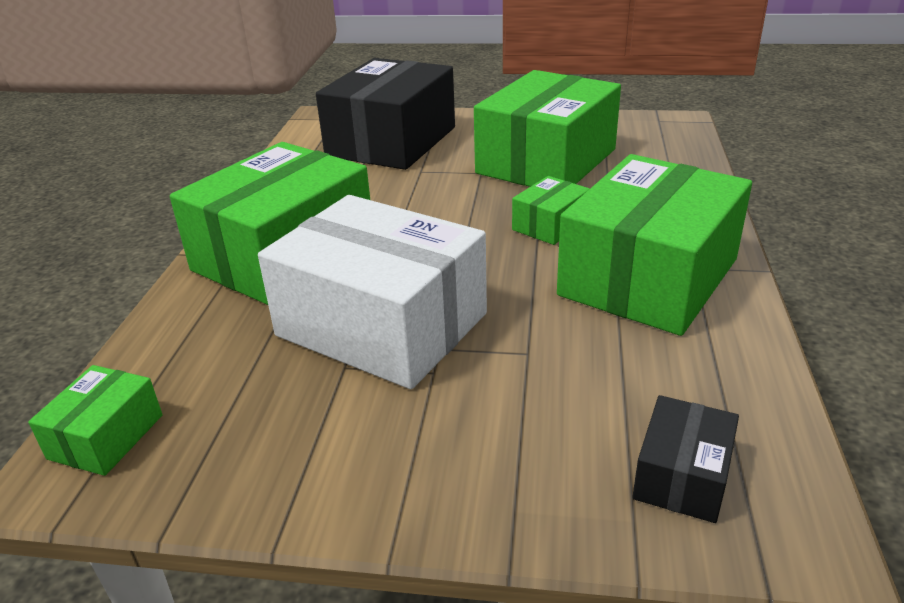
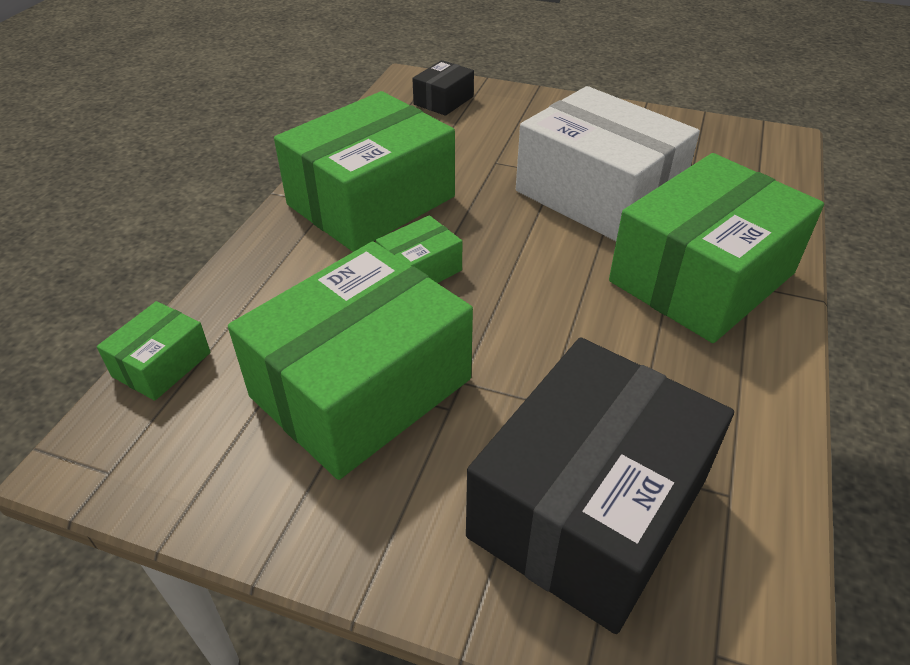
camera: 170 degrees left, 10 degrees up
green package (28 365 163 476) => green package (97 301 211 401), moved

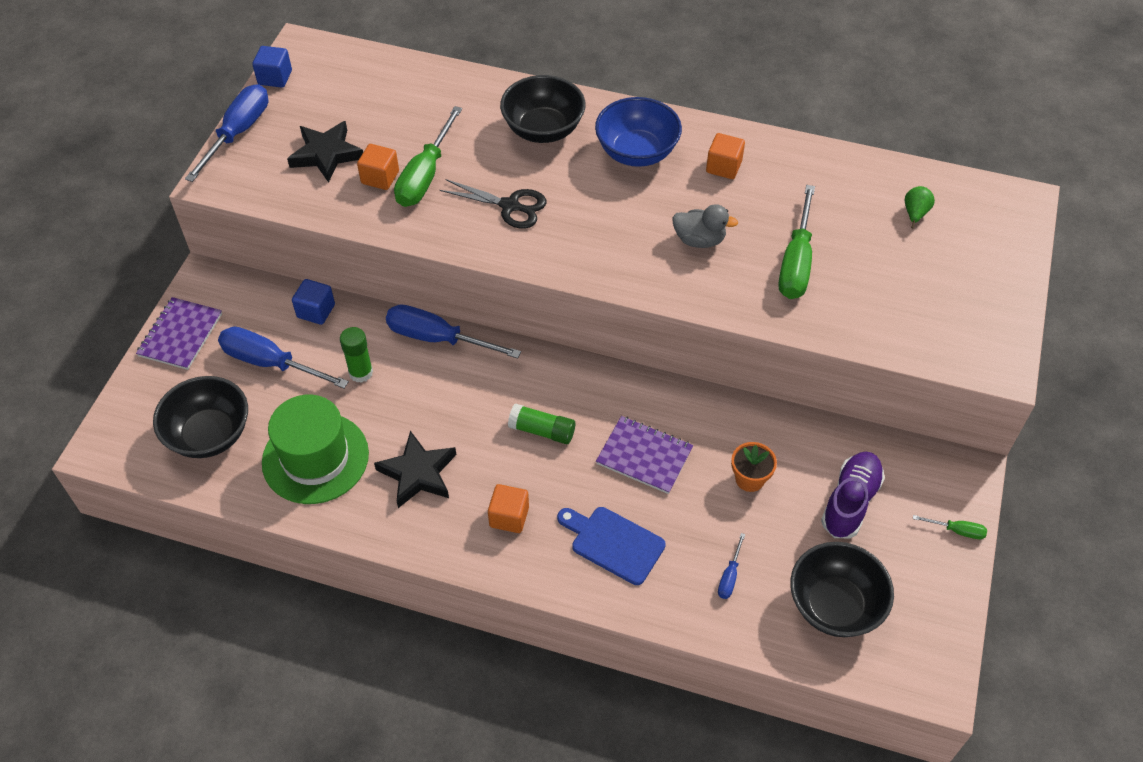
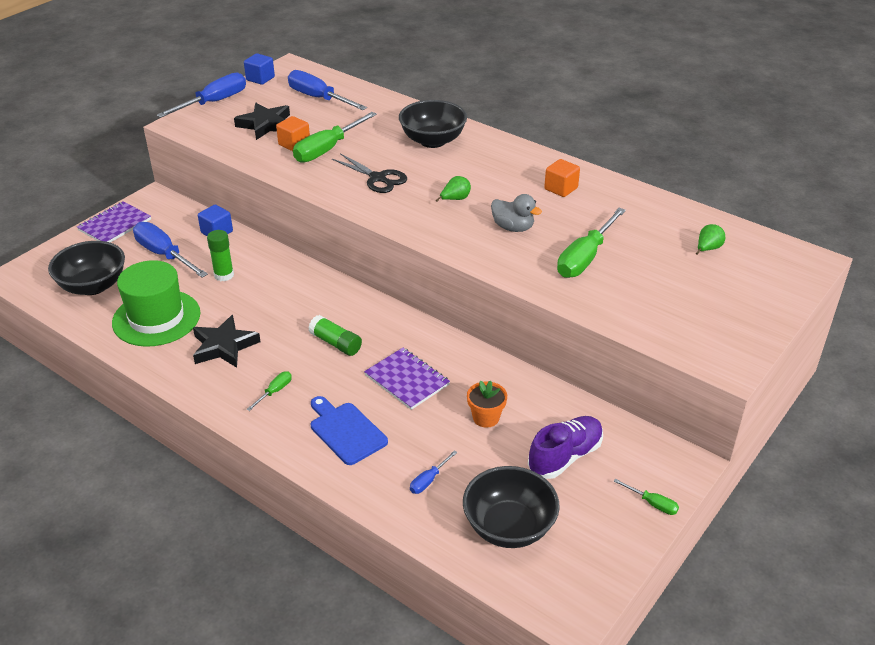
camera: 20 degrees right, 15 degrees down
blue serving bowl (595 97 682 167) => nothing
nothing => green toy pear (436 176 471 202)
blue flat screwdriver (386 304 521 359) => blue flat screwdriver (288 70 367 110), moved
orange-coloured solid cube (488 484 529 533) => green flat screwdriver (246 371 292 411)

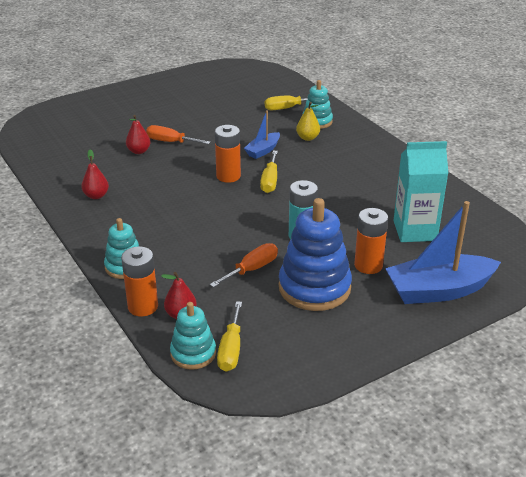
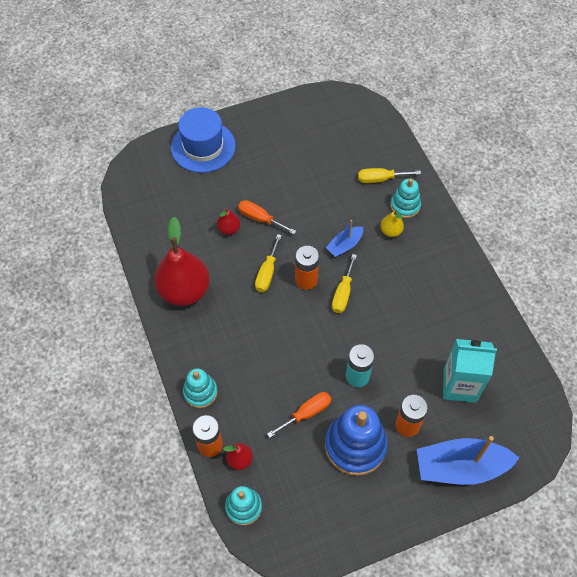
camera: 10 degrees right, 25 degrees up
nothing => blue tall hat (171 107 236 173)
golden flat screwdriver (217 301 242 371) => golden flat screwdriver (255 234 282 292), moved
scarlet toy pear (81 150 109 199) => scarlet toy pear (154 217 210 306), x2.23

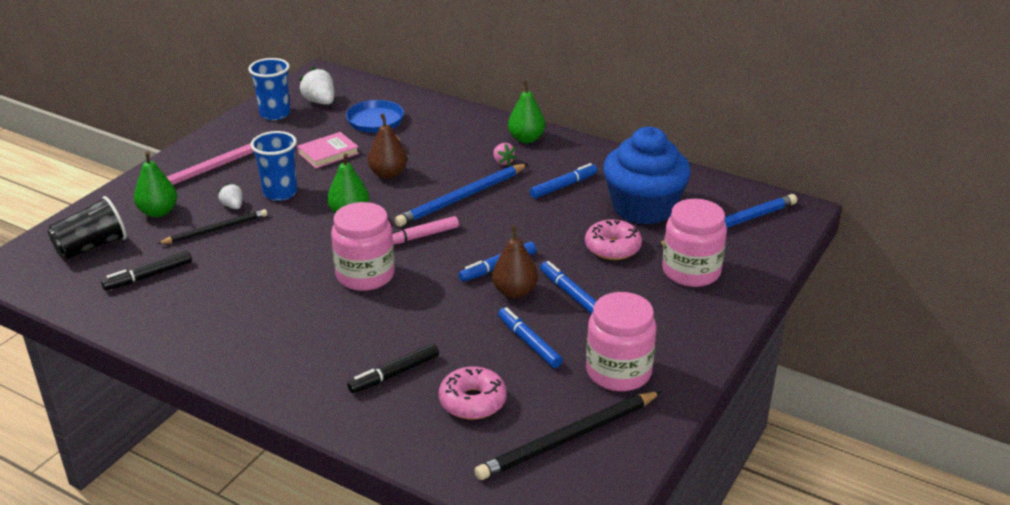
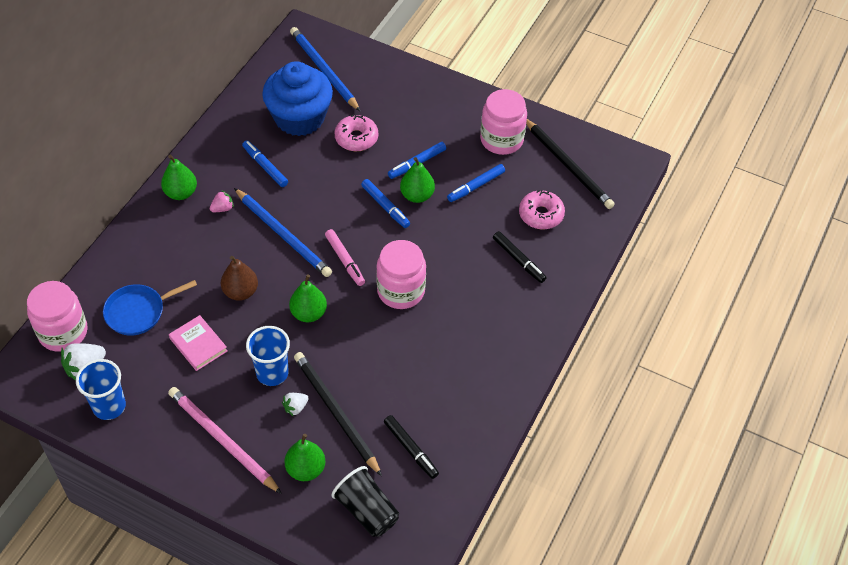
camera: 95 degrees left, 20 degrees up
pink jar (662 199 727 287) => pink jar (27 281 88 352), moved
brown toy pear (492 225 538 298) => green toy pear (400 157 435 203)
jet-black lead pencil (157 209 268 244) => jet-black lead pencil (294 352 382 476), x1.56

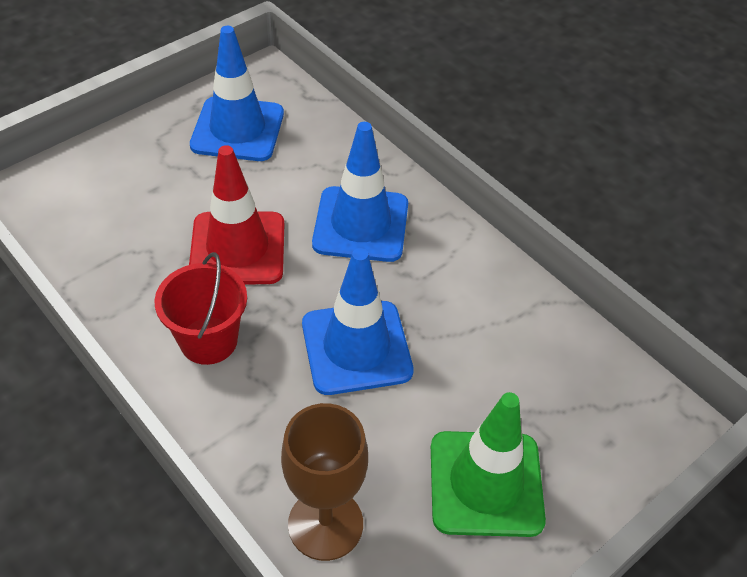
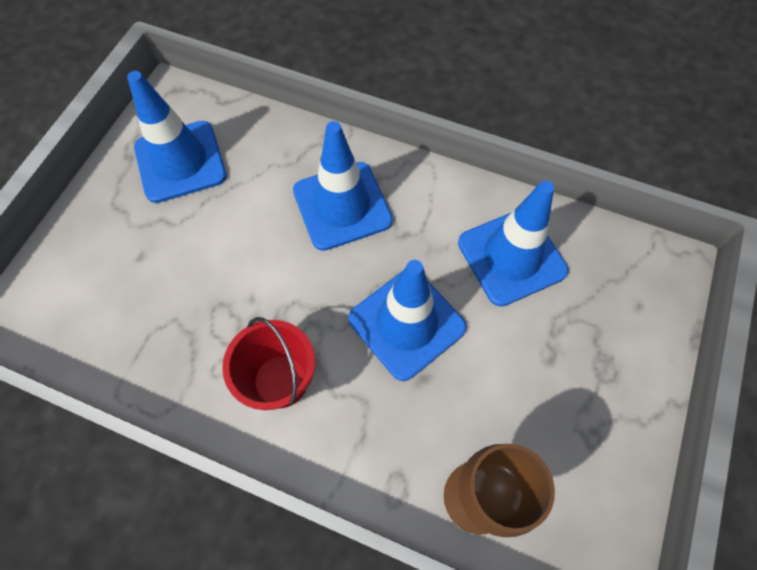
camera: 25 degrees left, 15 degrees up
scarlet road cone (189 145 284 284) => nothing
green road cone (431 392 546 537) => nothing
nothing => blue road cone (458 181 568 307)

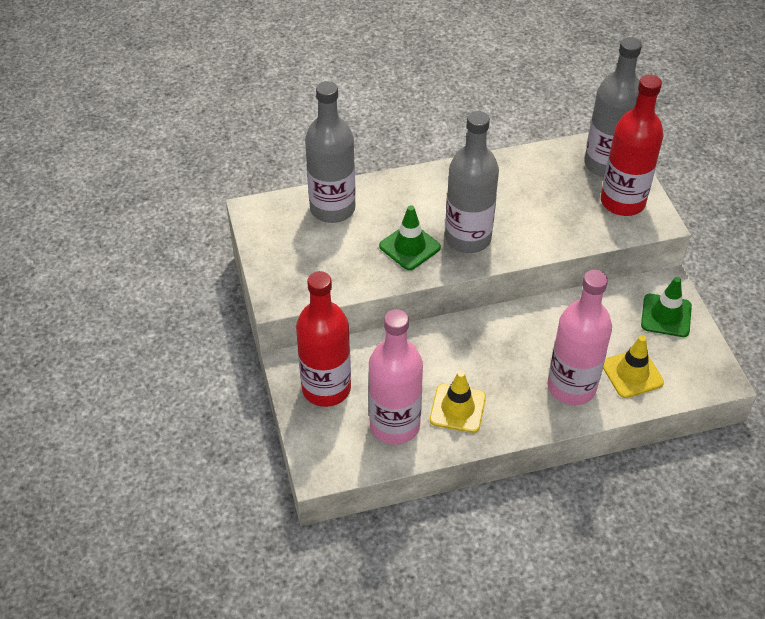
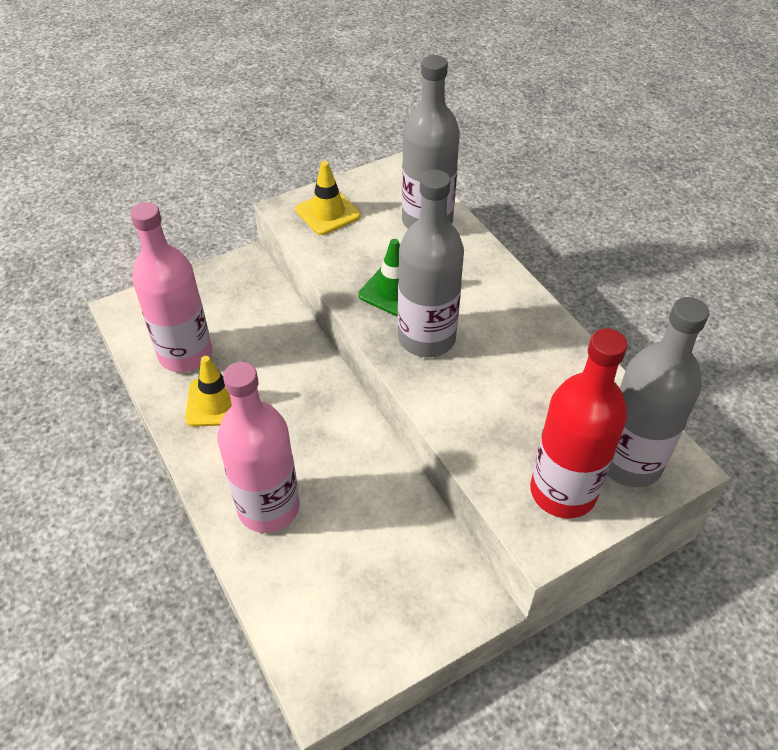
camera: 75 degrees right, 0 degrees up
scarlet drink bottle (296 271 351 407) => nothing
green road cone (641 277 692 337) => nothing
golden road cone (603 335 664 398) => golden road cone (296 161 361 235), moved

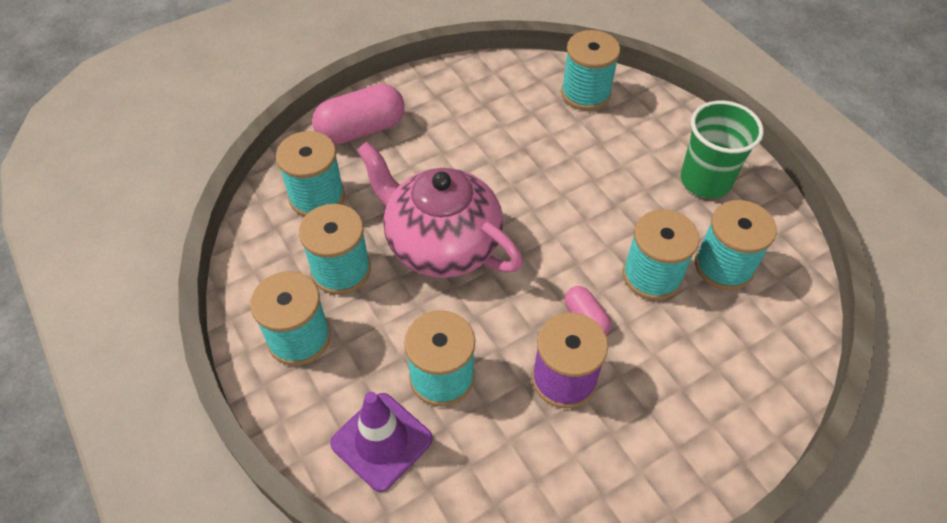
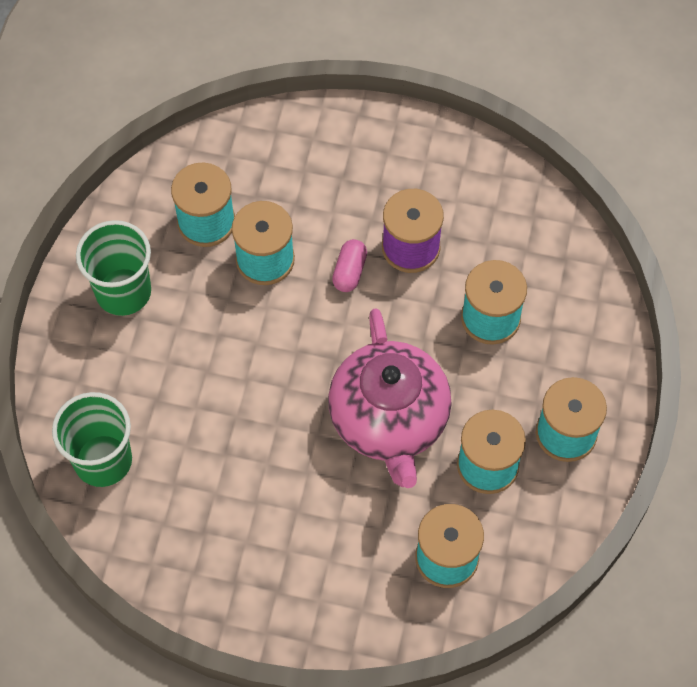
camera: 135 degrees left, 10 degrees up
pink pill (312 84 405 145) => nothing
violet road cone (330 392 433 492) => nothing
teal reel of thread (561 30 620 111) => green cup (52 392 132 487)

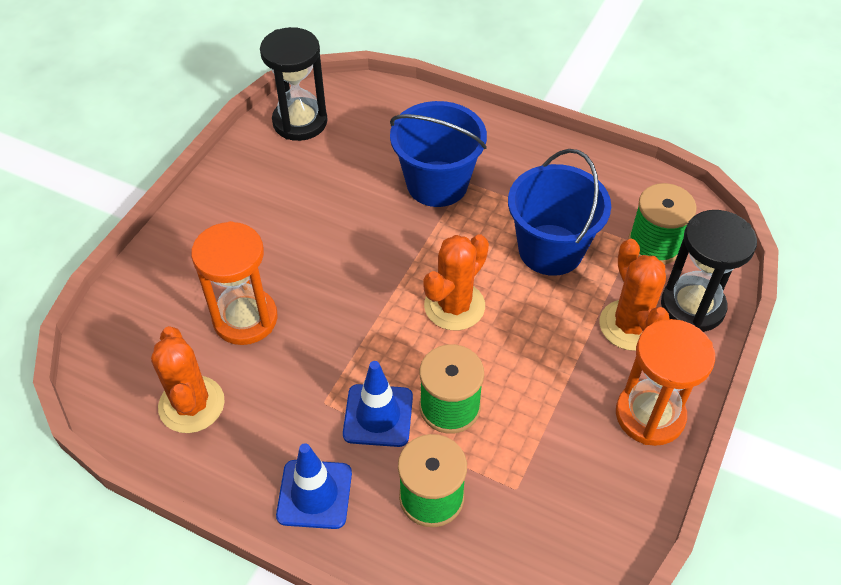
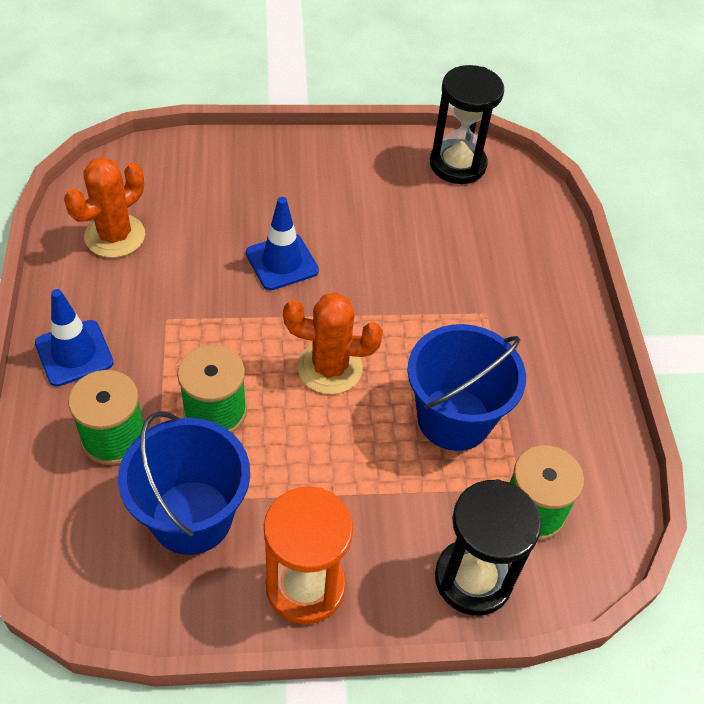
camera: 55 degrees right, 0 degrees up
orange-coloured sandglass (191 221 278 345) => nothing
orange-coloured saguaro cactus (600 239 669 351) => nothing
blue road cone (343 361 413 447) => blue road cone (246 197 319 290), moved
blue sand bucket (390 101 487 207) => blue sand bucket (118 411 250 555), moved

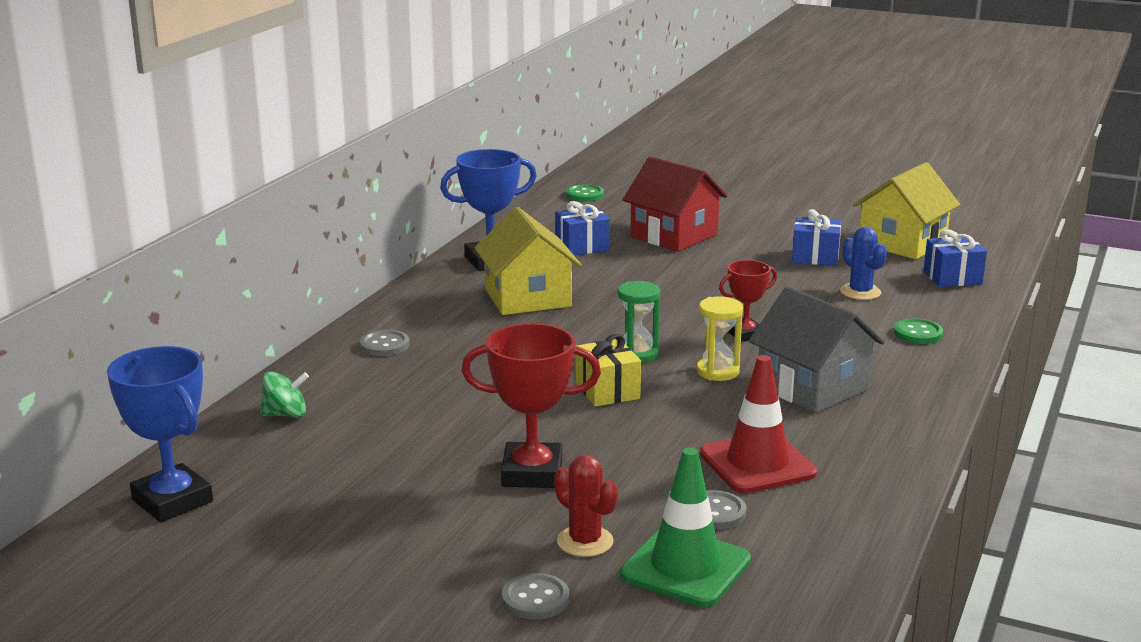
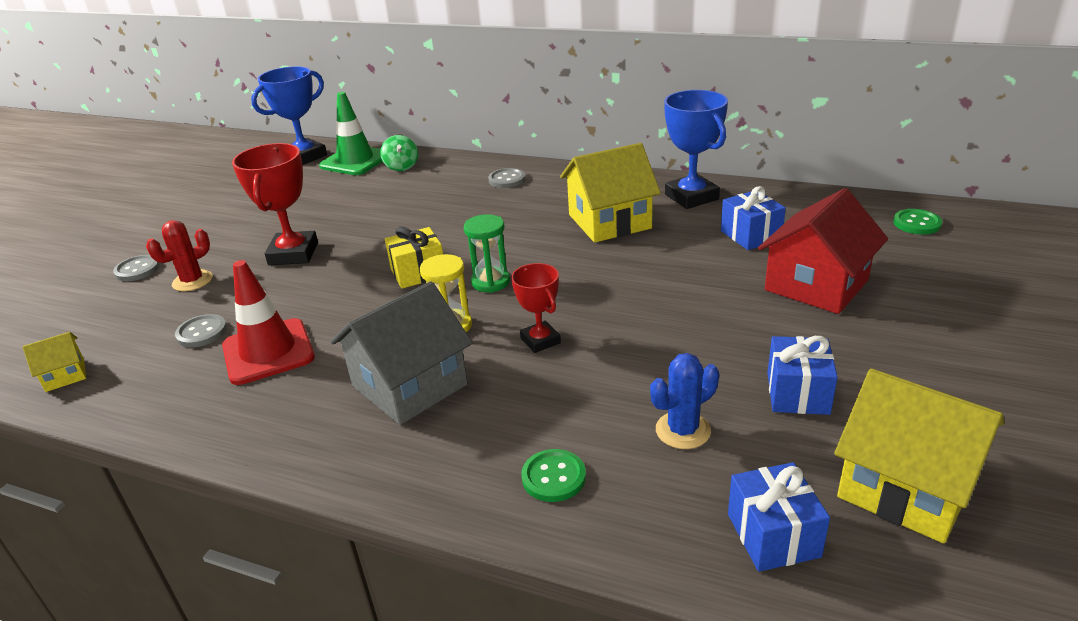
camera: 90 degrees right, 10 degrees up
nothing => golden house (23 332 86 392)
green road cone (620 448 751 607) => green road cone (319 92 383 175), moved

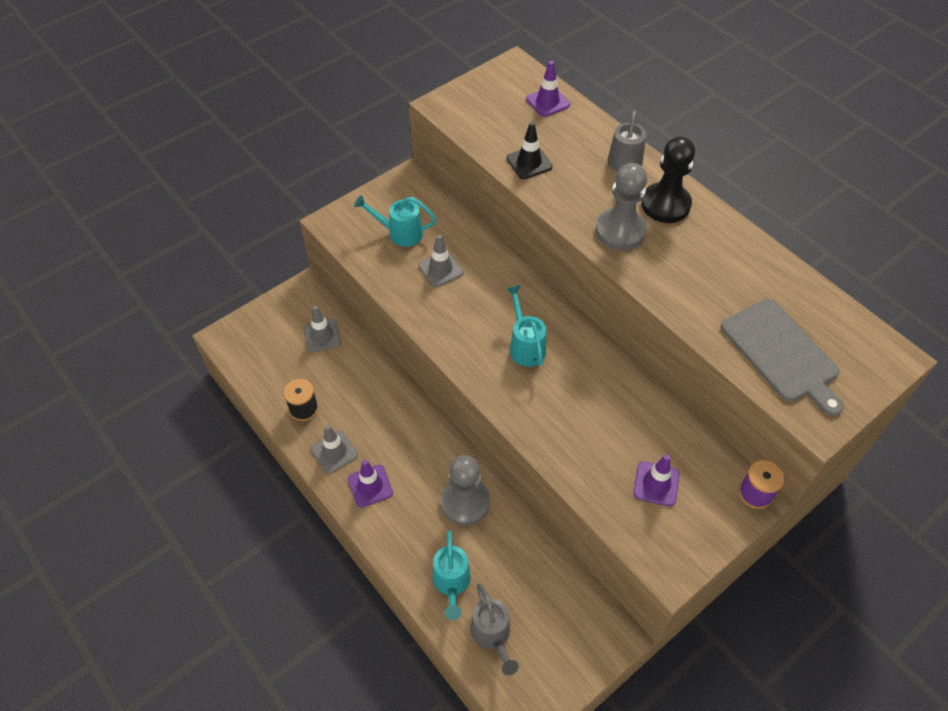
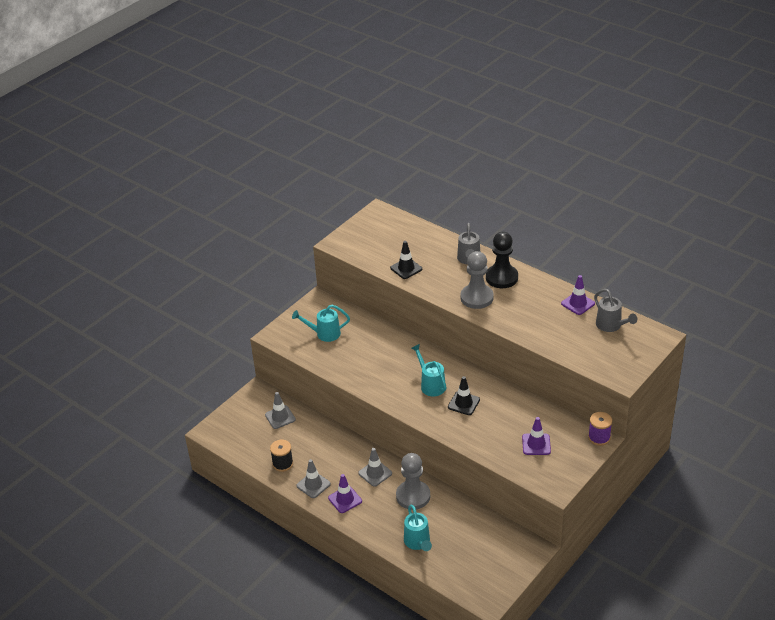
camera: 10 degrees left, 15 degrees down
gray cutting board (721 299 844 416) => nothing
nothing => jet-black road cone (448 376 480 415)
gray road cone (418 235 463 287) => gray road cone (358 448 392 487), moved
gray watering pot (471 583 519 676) => gray watering pot (594 289 637 332), moved
violet road cone (526 61 570 117) => violet road cone (561 275 595 315), moved

